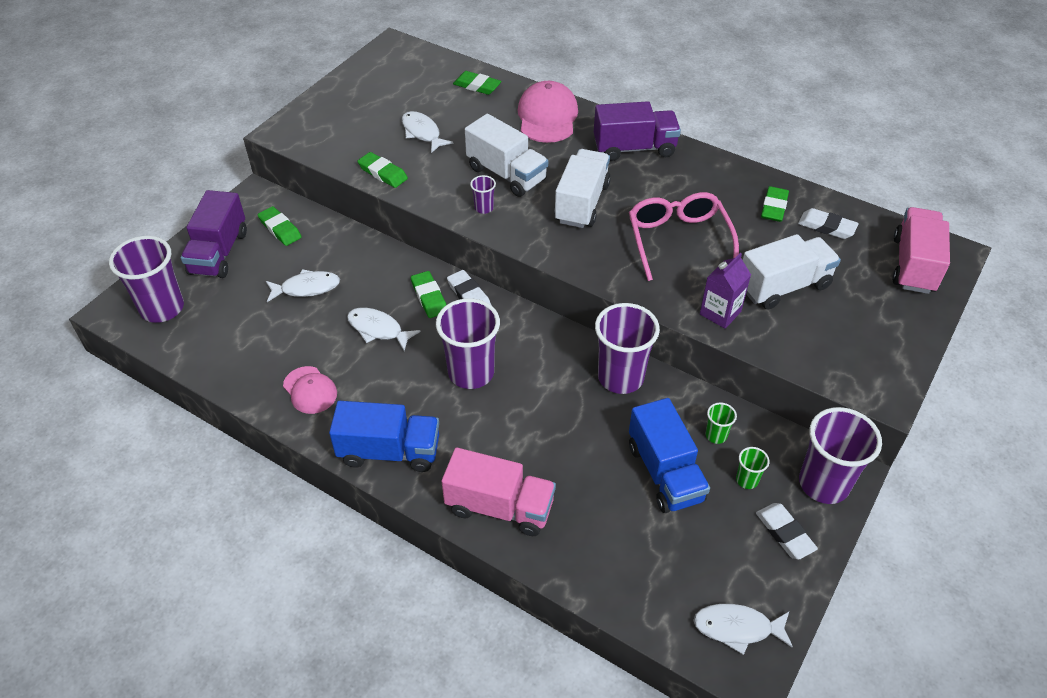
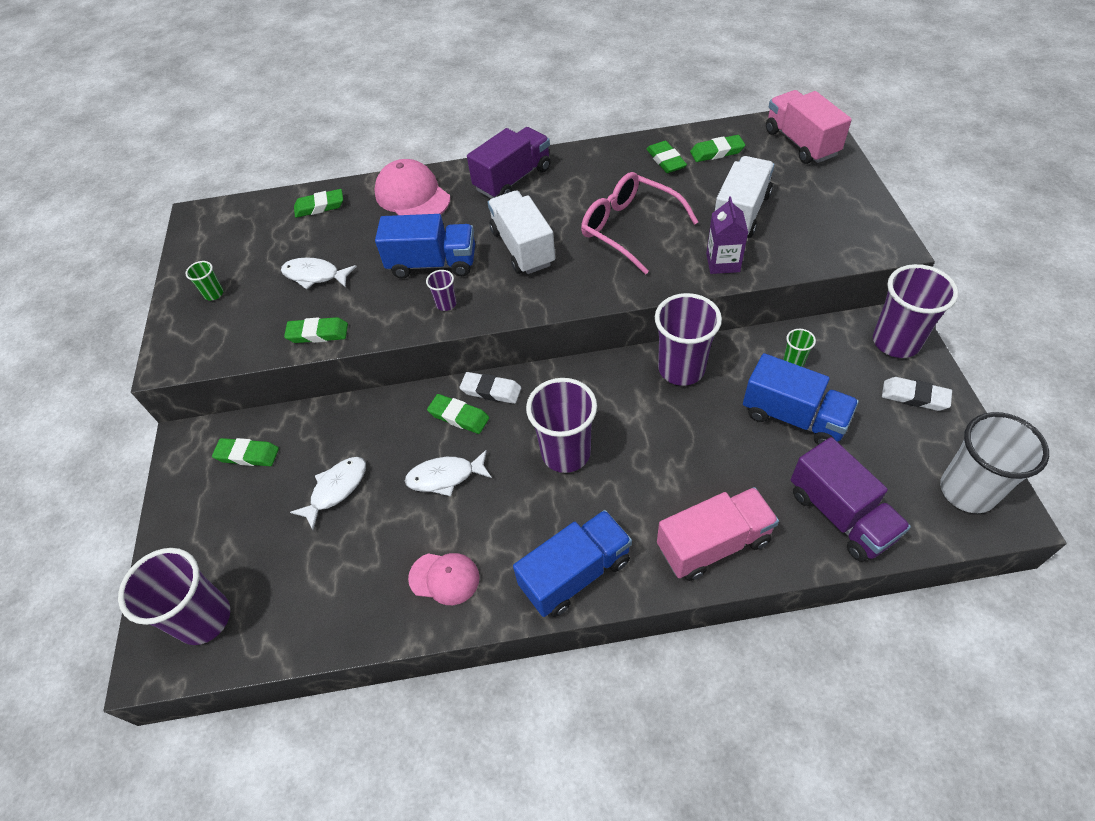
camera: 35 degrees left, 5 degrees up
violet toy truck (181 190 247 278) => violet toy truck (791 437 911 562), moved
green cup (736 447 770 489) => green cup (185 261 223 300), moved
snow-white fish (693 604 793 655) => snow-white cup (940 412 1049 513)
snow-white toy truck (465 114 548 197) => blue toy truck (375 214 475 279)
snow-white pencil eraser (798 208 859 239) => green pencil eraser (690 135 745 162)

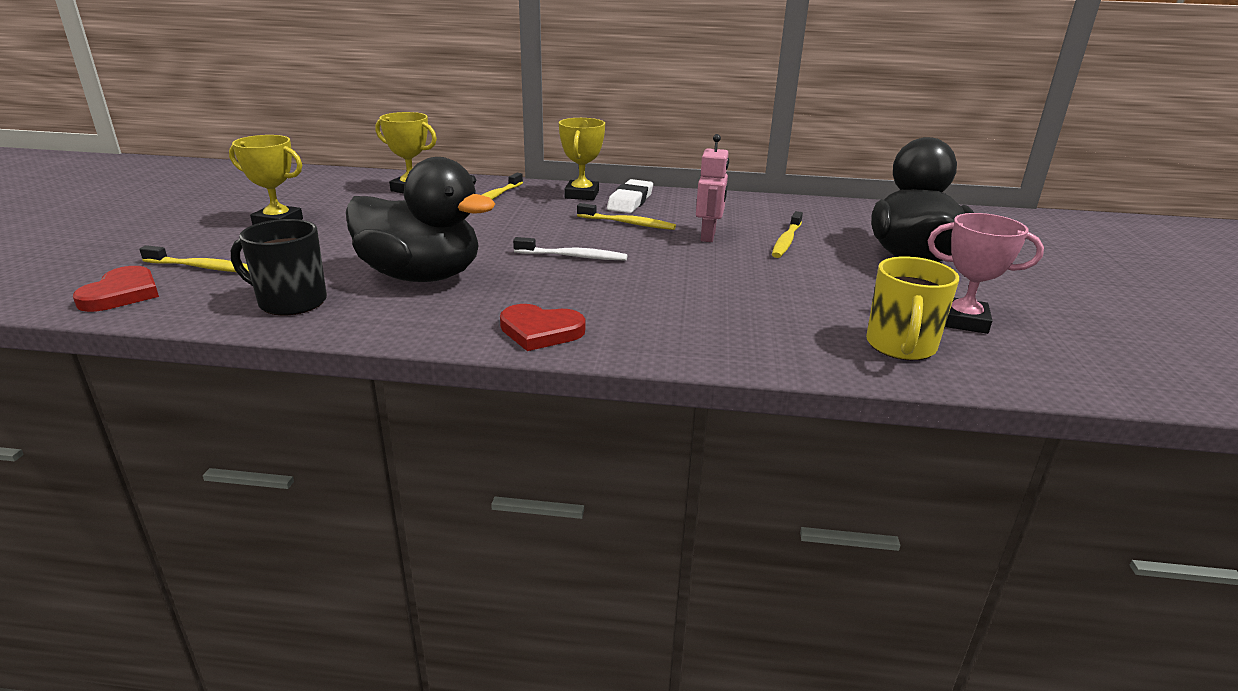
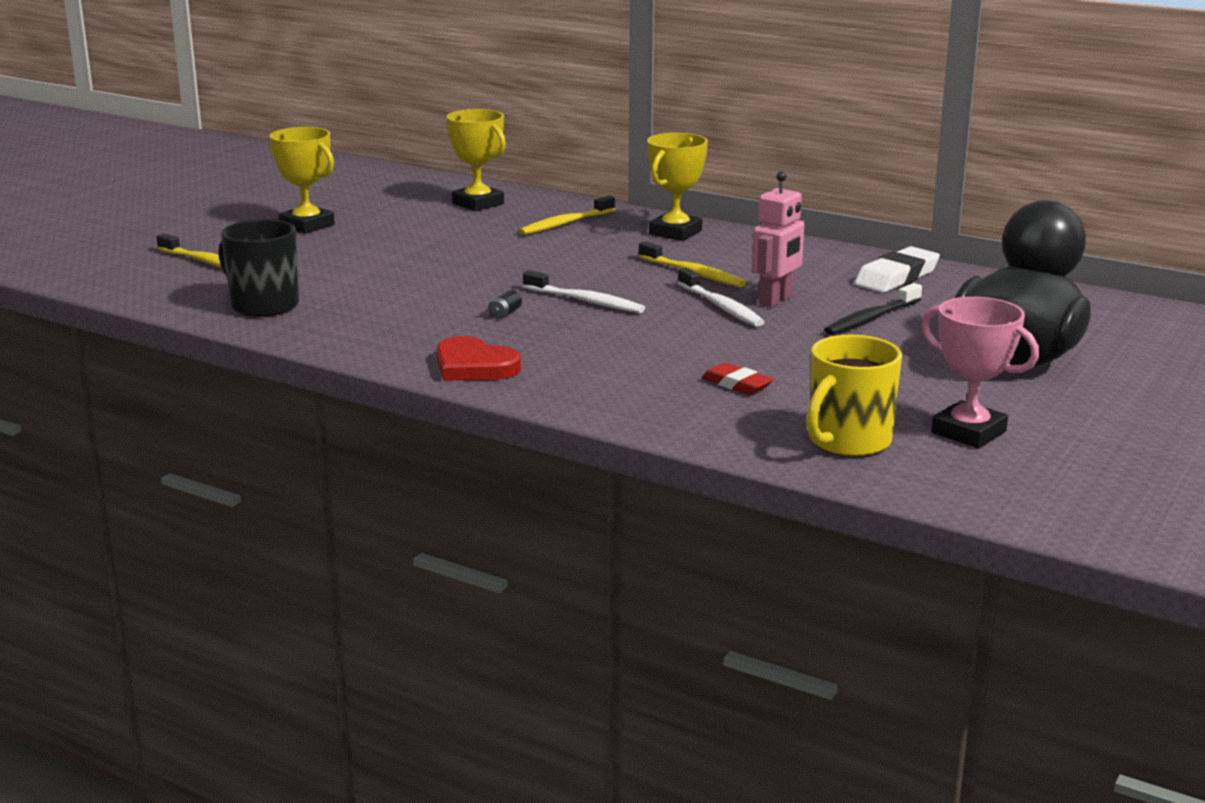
camera: 25 degrees right, 5 degrees down
scarlet love heart (73 266 159 312) => nothing
jet-black rubber duck (346 157 495 282) => nothing
nothing => jet-black AA battery (488 290 522 319)
nothing => snow-white tooth brush (677 268 764 327)
nothing => scarlet pencil eraser (702 363 774 395)
snow-white pencil eraser (607 179 653 213) => snow-white pencil eraser (854 246 940 293), moved
golden tooth brush (772 211 803 258) => jet-black tooth brush (824 283 922 335)

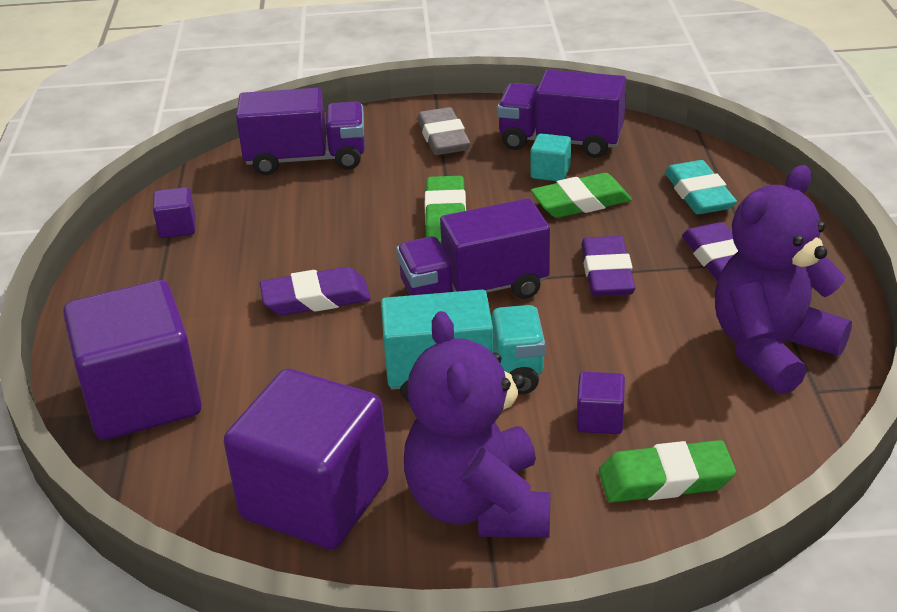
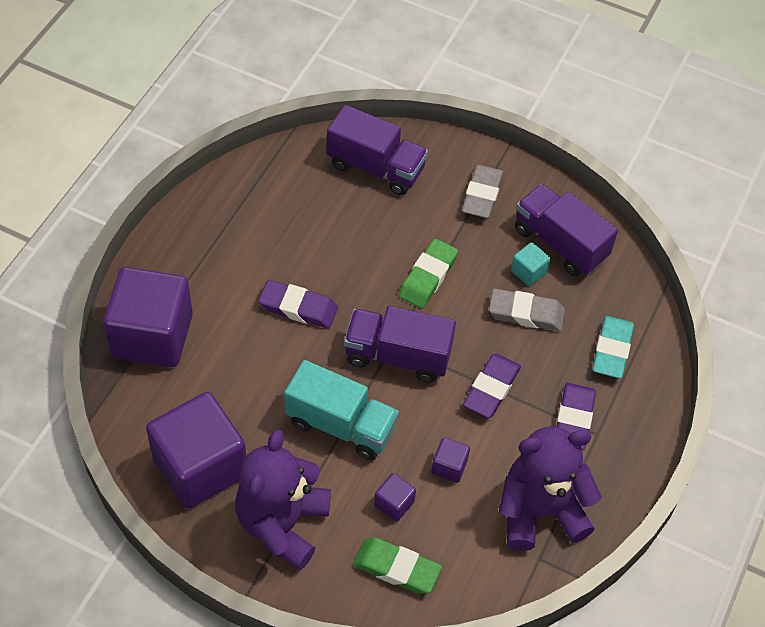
camera: 25 degrees right, 20 degrees up
violet solid cube (153 187 195 238) => violet solid cube (431 437 470 483), moved
green pencil eraser (531 173 632 218) => gray pencil eraser (489 288 565 331)

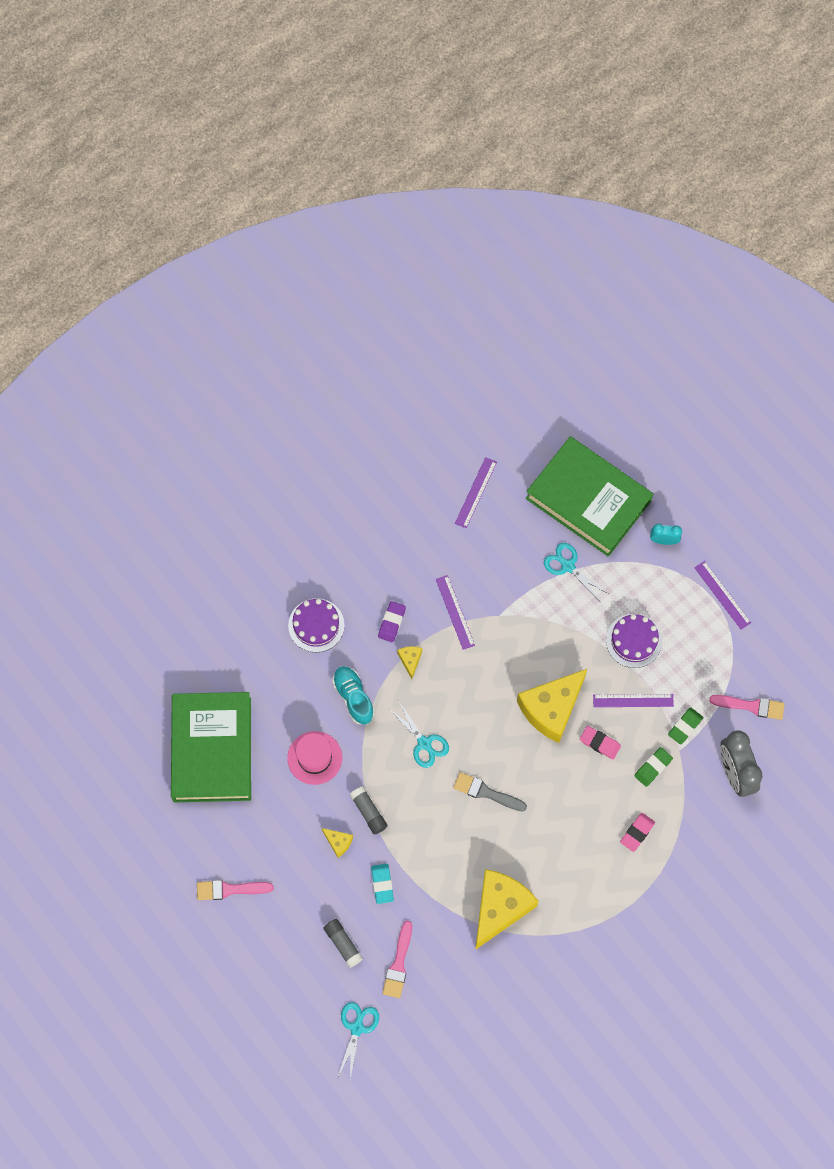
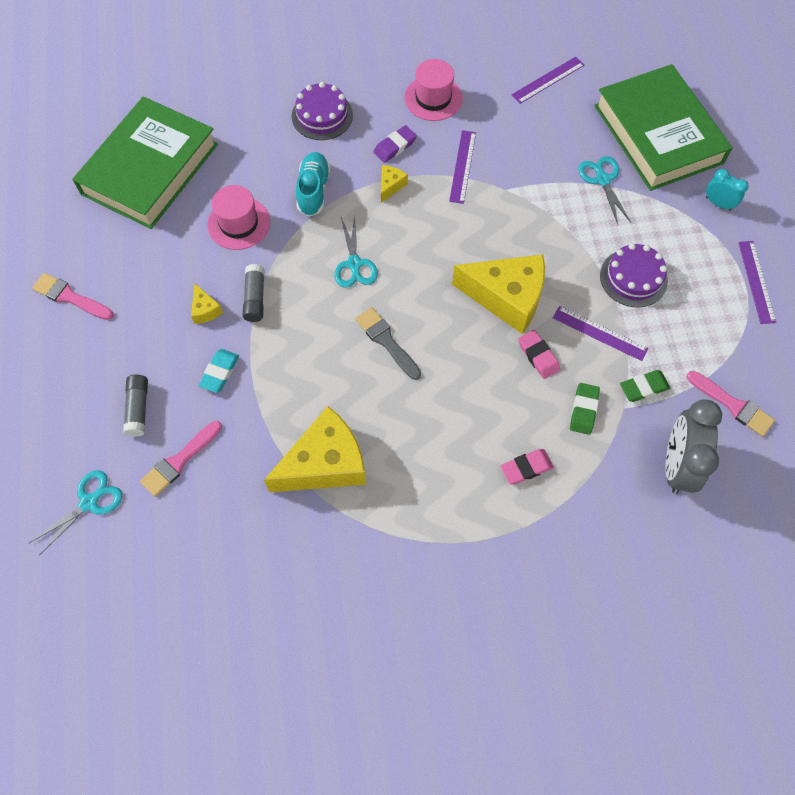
camera: 30 degrees right, 5 degrees down
nothing => pink tall hat (404 59 463 121)
golden cheese (517 669 587 743) => golden cheese (452 254 545 334), 150 degrees counterclockwise
green pencil eraser (634 747 673 787) => green pencil eraser (570 383 600 435), 60 degrees counterclockwise

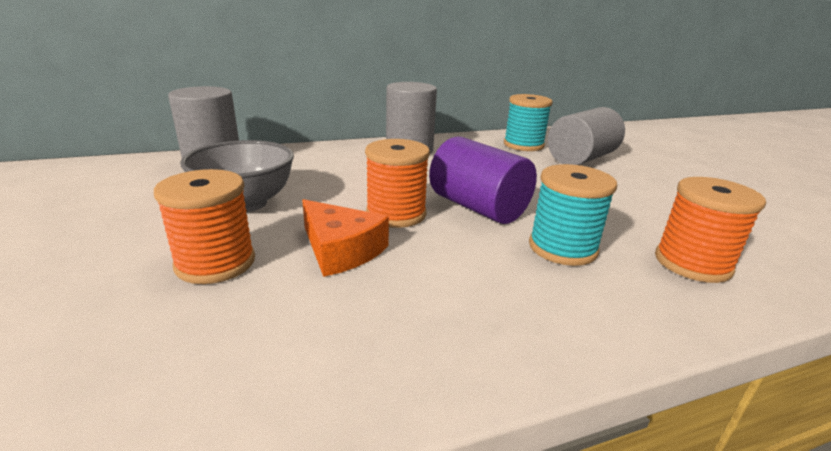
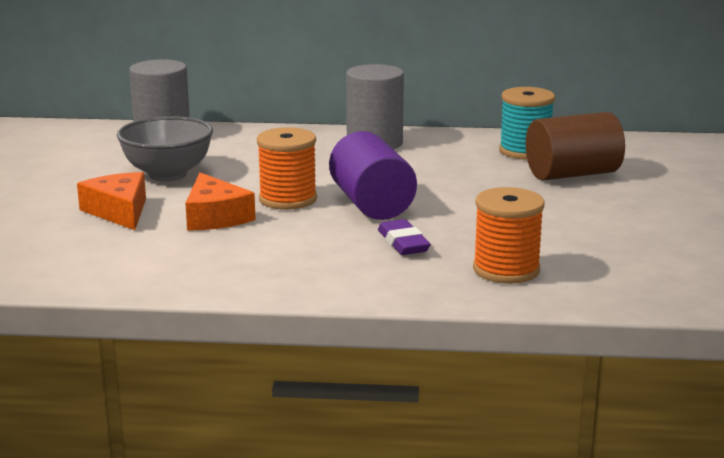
camera: 25 degrees right, 5 degrees down
orange-coloured reel of thread (154 169 255 284) => orange-coloured cheese (77 172 146 230)
teal reel of thread (529 164 617 266) => violet pencil eraser (378 219 431 255)
gray cylinder shape (548 107 625 165) => brown cylinder shape (526 112 625 180)

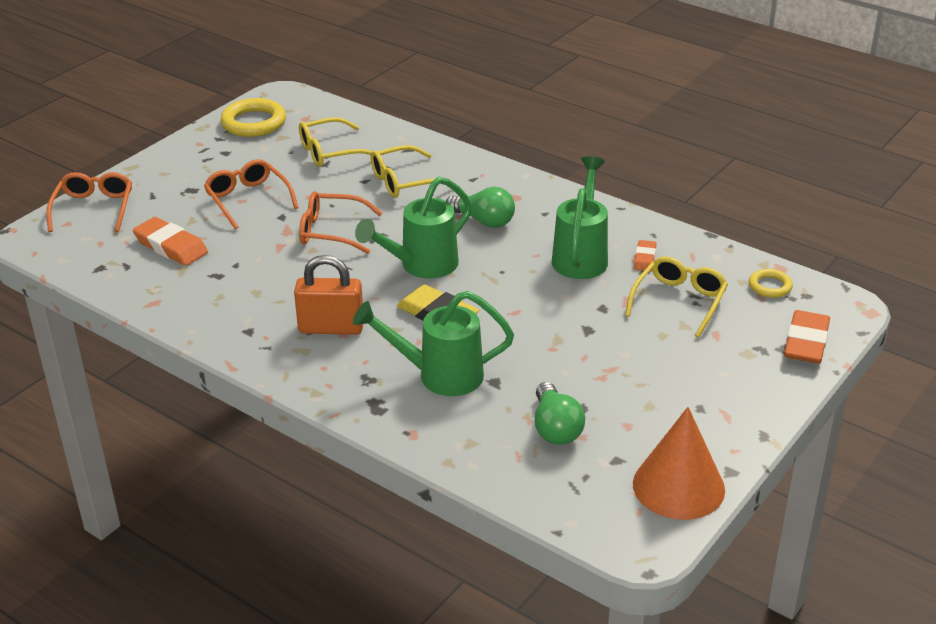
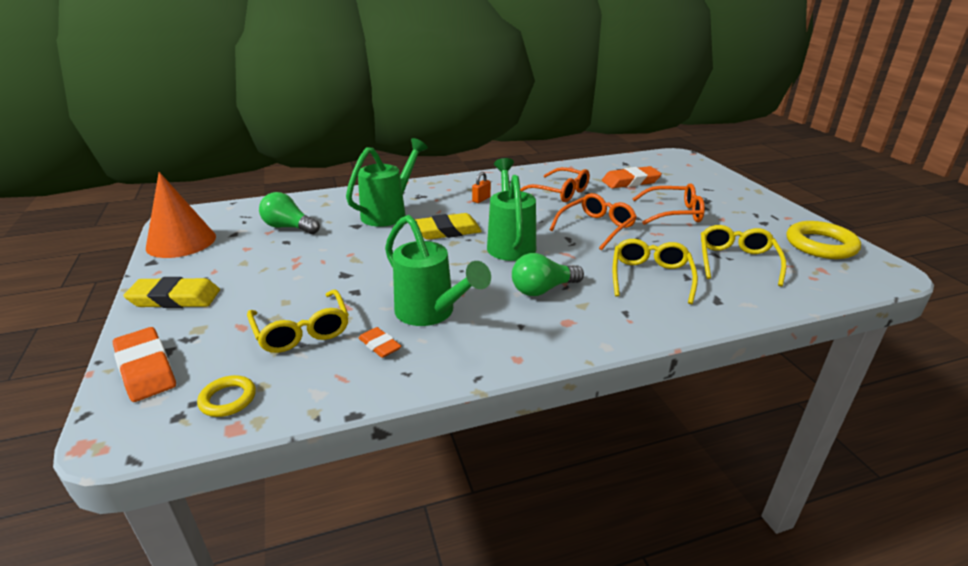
camera: 125 degrees right, 5 degrees down
nothing => golden pencil eraser (123 277 220 308)
orange-coloured glasses (46 172 132 232) => orange-coloured glasses (520 167 590 202), moved
orange-coloured padlock (294 255 363 335) => orange-coloured padlock (472 172 491 203), x0.47

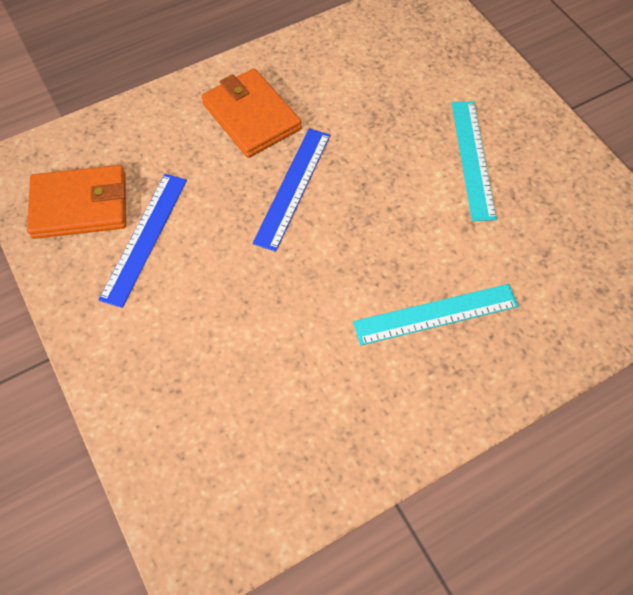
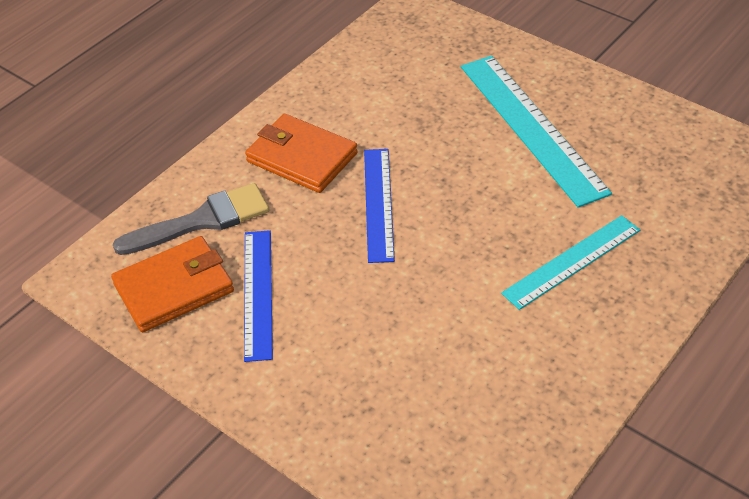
camera: 20 degrees left, 15 degrees down
nothing => gray paint brush (113 183 269 255)
teal straightedge (452 101 497 221) => teal straightedge (461 55 612 208), x1.57

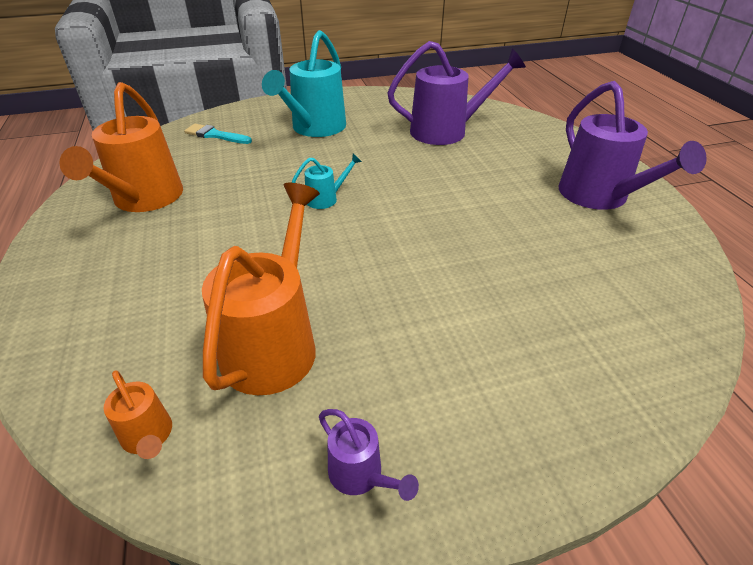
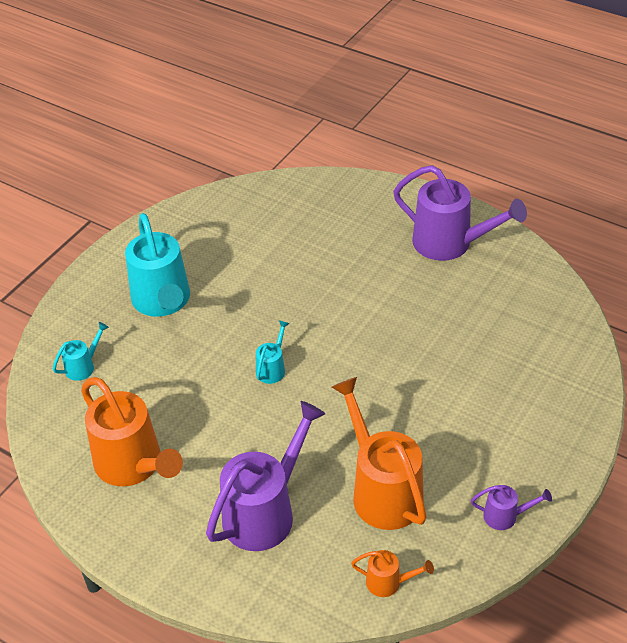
camera: 40 degrees left, 5 degrees up
violet watering pot (387 41 526 145) => violet watering pot (206 401 325 551), moved
teal paint brush (184 124 252 144) => teal watering pot (53 322 109 381)

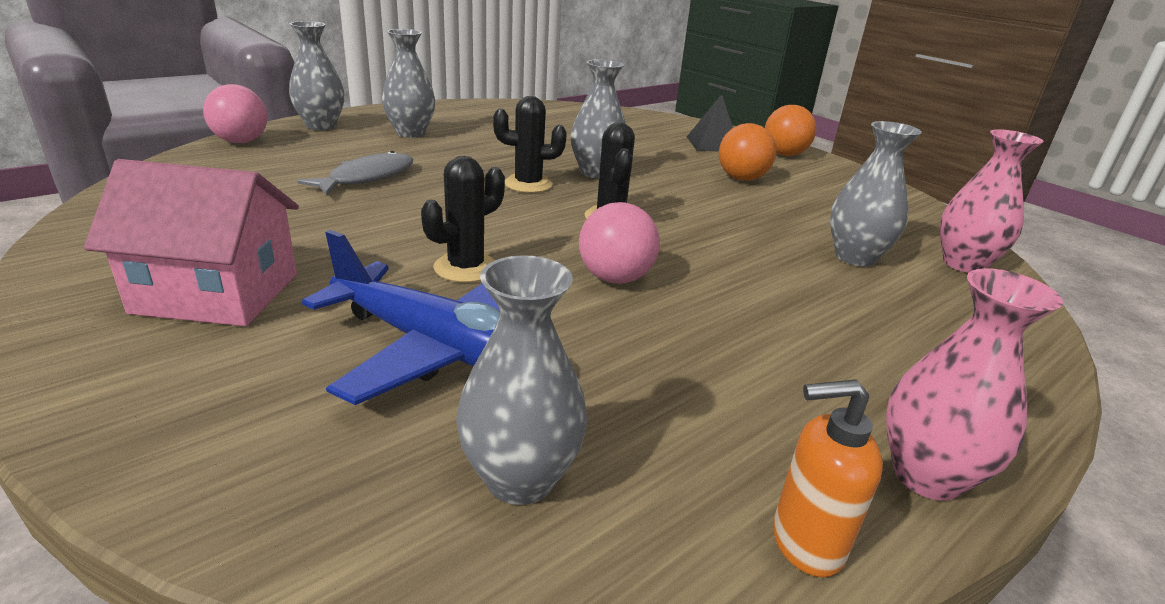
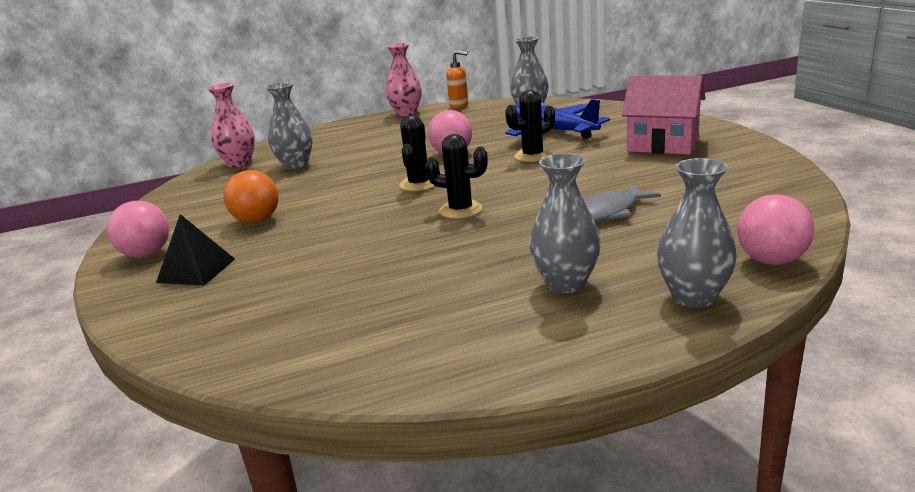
camera: 155 degrees left, 5 degrees down
gray vase (571 60 626 178) => nothing
orange-coloured play ball (765 105 816 156) => pink play ball (107 201 169 258)

